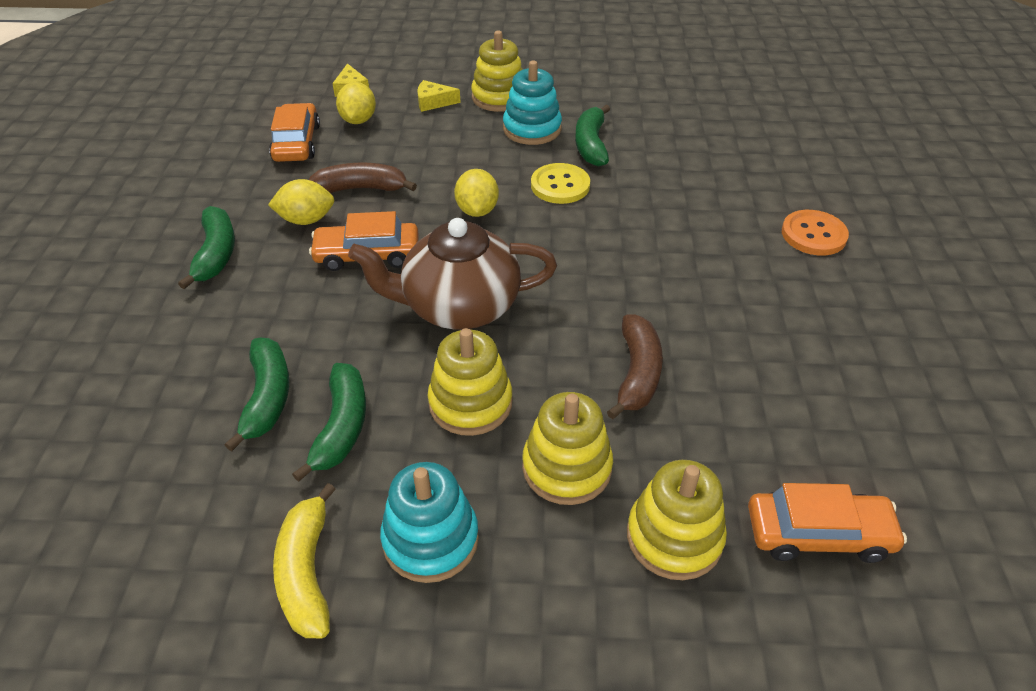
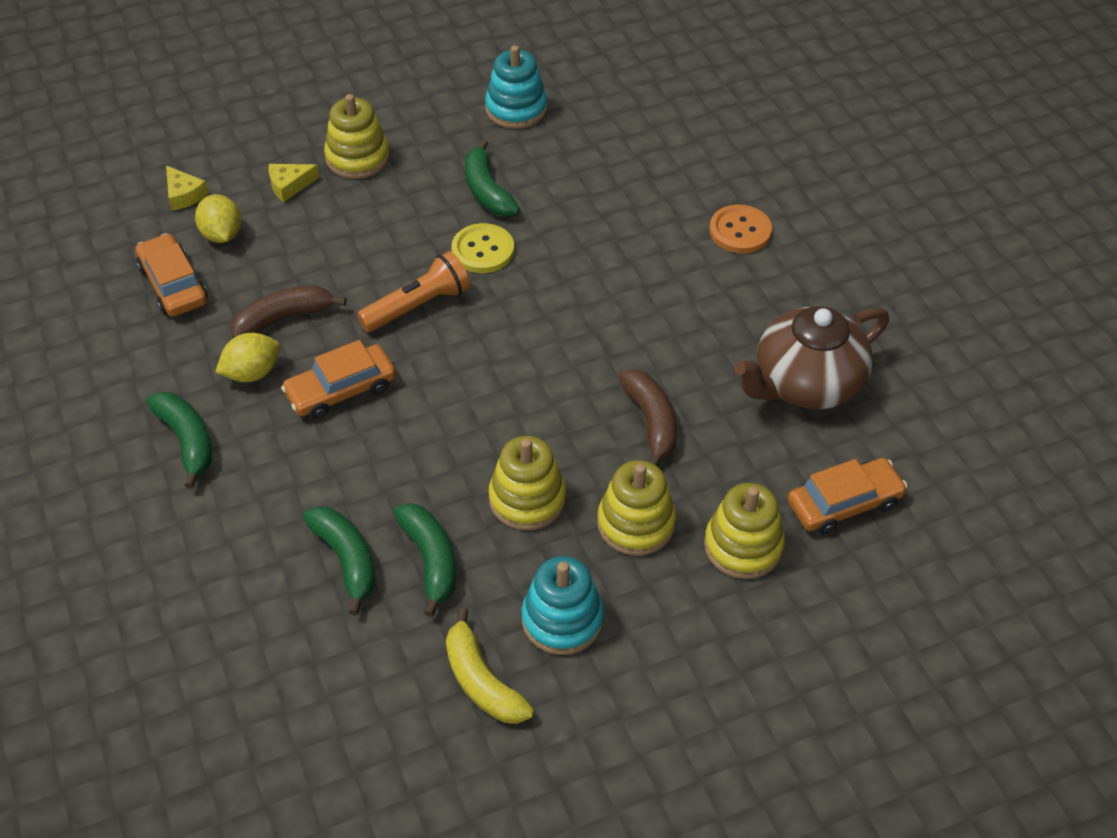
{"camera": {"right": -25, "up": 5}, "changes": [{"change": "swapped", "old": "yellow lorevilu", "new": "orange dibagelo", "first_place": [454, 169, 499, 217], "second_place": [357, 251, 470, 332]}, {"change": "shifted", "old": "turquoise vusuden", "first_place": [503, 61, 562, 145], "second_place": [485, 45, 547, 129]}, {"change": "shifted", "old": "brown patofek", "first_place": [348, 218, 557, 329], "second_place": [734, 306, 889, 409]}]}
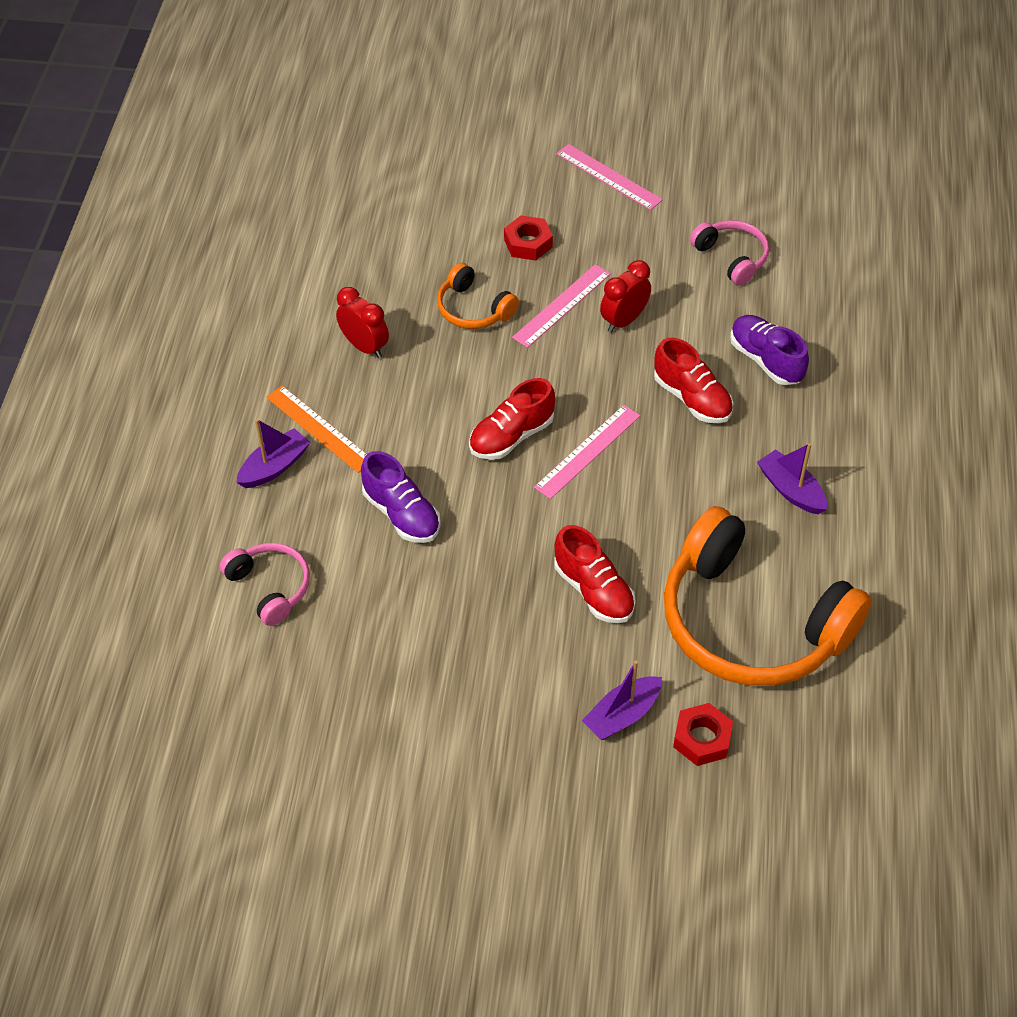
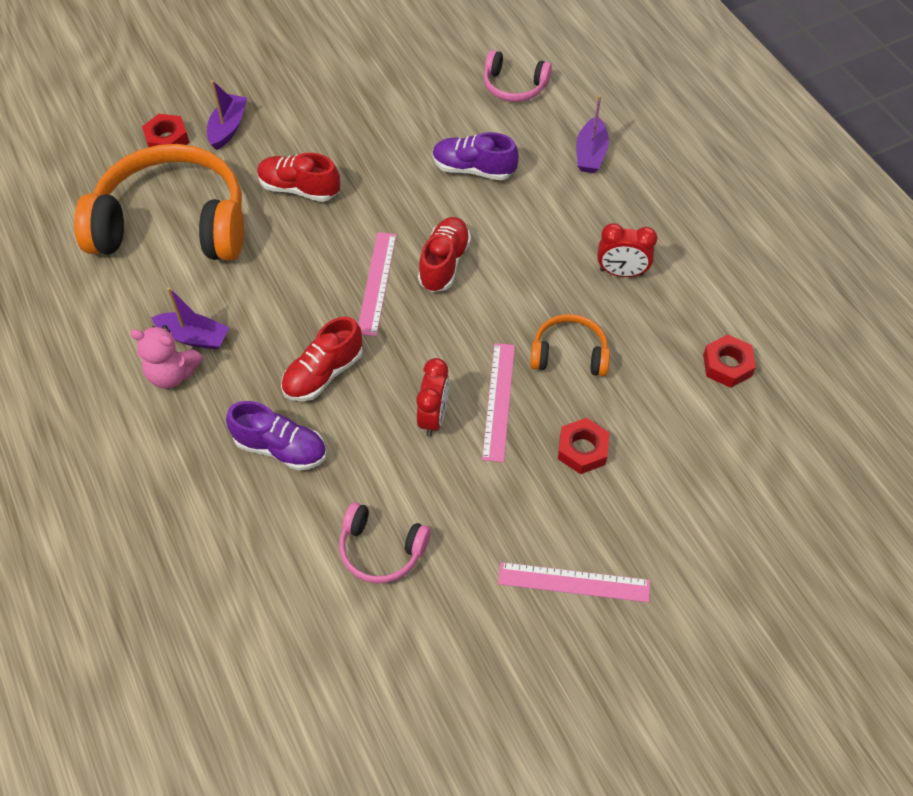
{"camera": {"right": 145, "up": 5}, "changes": [{"change": "new", "new": "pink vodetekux", "second_place": [130, 325, 203, 389]}, {"change": "rotated", "old": "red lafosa", "first_place": [654, 338, 733, 423], "second_place": [281, 317, 363, 401], "degrees": -60}, {"change": "new", "new": "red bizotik", "second_place": [703, 334, 756, 388]}, {"change": "gone", "old": "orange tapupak", "first_place": [266, 386, 367, 473]}]}
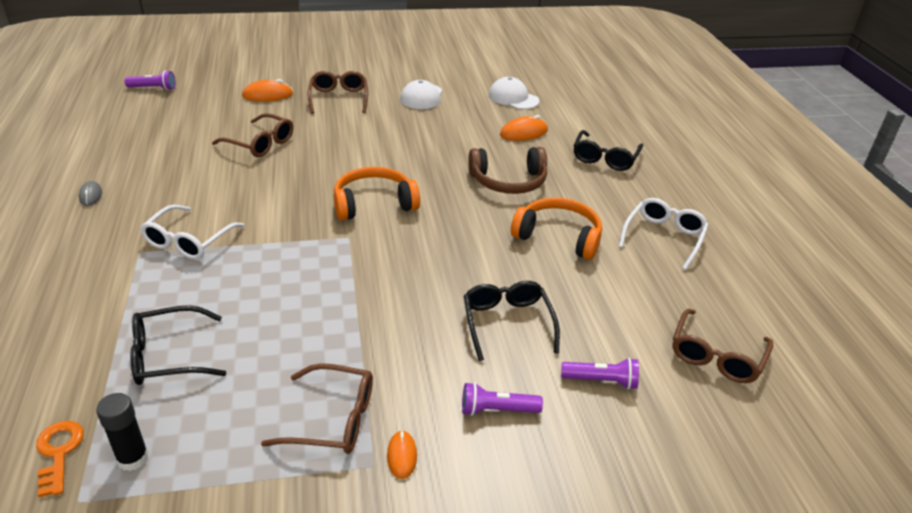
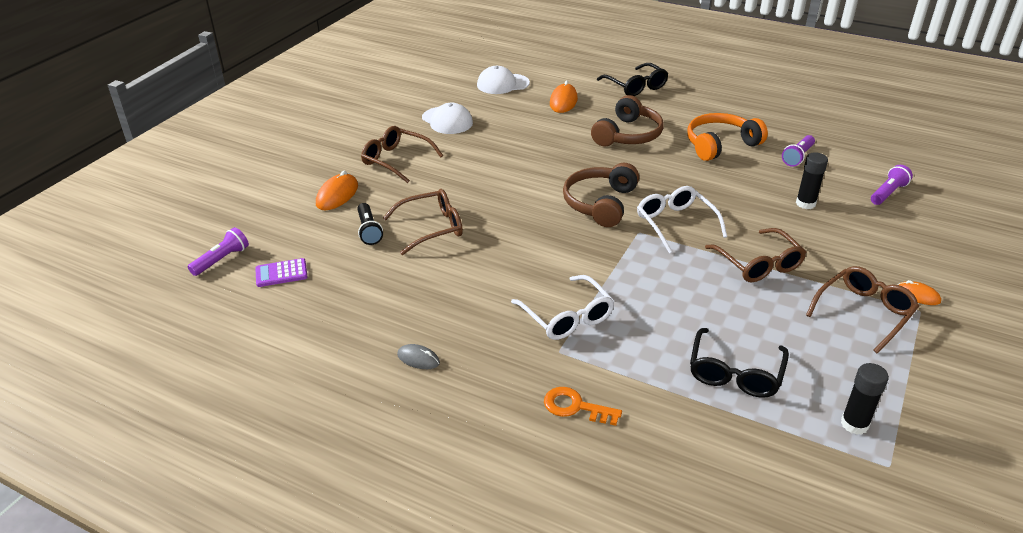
{"camera": {"right": -50, "up": 0}, "changes": [{"change": "new", "new": "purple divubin", "second_place": [255, 258, 308, 287]}, {"change": "new", "new": "black dibagelo", "second_place": [357, 203, 383, 245]}, {"change": "shifted", "old": "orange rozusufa", "first_place": [36, 421, 84, 497], "second_place": [544, 387, 622, 426]}, {"change": "repainted", "old": "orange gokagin", "new": "brown gokagin", "first_place": [334, 167, 420, 221], "second_place": [563, 163, 639, 227]}, {"change": "shifted", "old": "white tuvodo", "first_place": [619, 198, 709, 270], "second_place": [637, 186, 727, 254]}, {"change": "shifted", "old": "brown tuvodo", "first_place": [672, 309, 773, 383], "second_place": [705, 228, 806, 282]}, {"change": "shifted", "old": "purple dibagelo", "first_place": [462, 382, 543, 416], "second_place": [782, 135, 815, 167]}, {"change": "swapped", "old": "black tuvodo", "new": "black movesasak", "first_place": [464, 281, 560, 361], "second_place": [796, 152, 828, 209]}]}
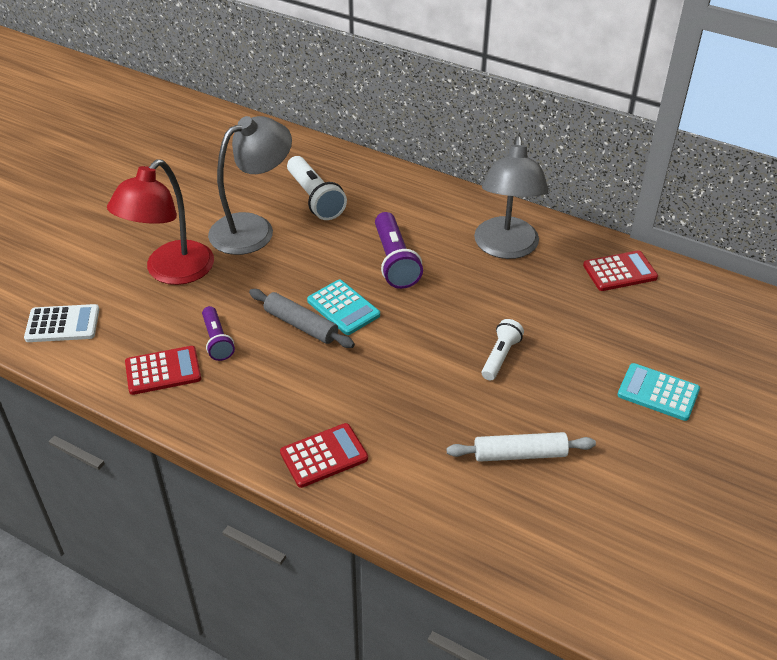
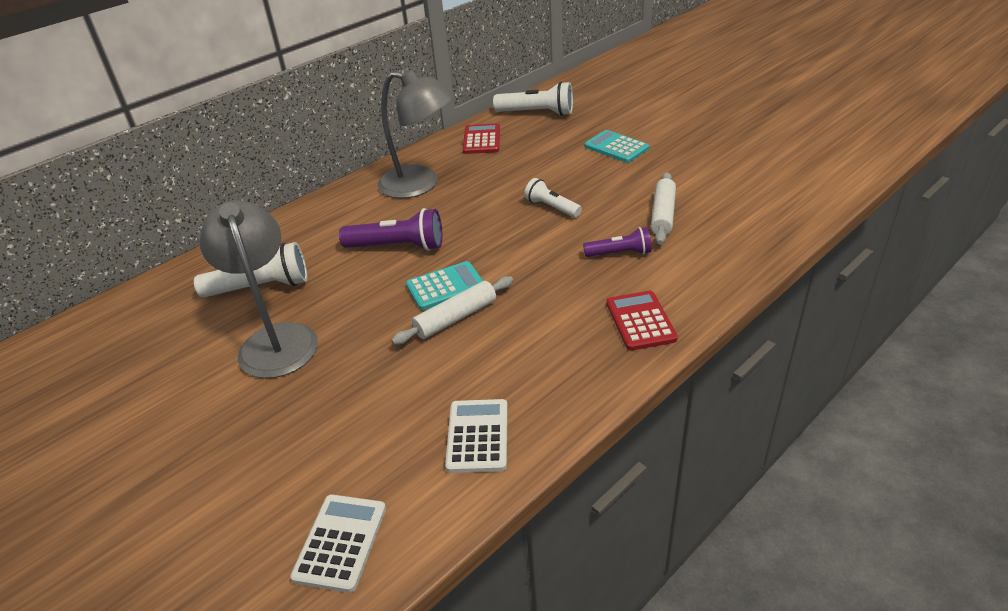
{"camera": {"right": -70, "up": -5}, "changes": [{"change": "repainted", "old": "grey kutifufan", "new": "white kutifufan", "first_place": [249, 289, 355, 348], "second_place": [391, 276, 513, 345]}, {"change": "repainted", "old": "red divubin", "new": "white divubin", "first_place": [125, 346, 201, 395], "second_place": [445, 399, 508, 473]}, {"change": "new", "new": "white dibagelo", "second_place": [493, 82, 573, 116]}, {"change": "shifted", "old": "purple dibagelo", "first_place": [202, 306, 235, 361], "second_place": [583, 227, 652, 257]}, {"change": "rotated", "old": "turquoise divubin", "first_place": [617, 363, 700, 421], "second_place": [585, 130, 649, 163], "degrees": 90}, {"change": "gone", "old": "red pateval", "first_place": [107, 159, 214, 285]}]}
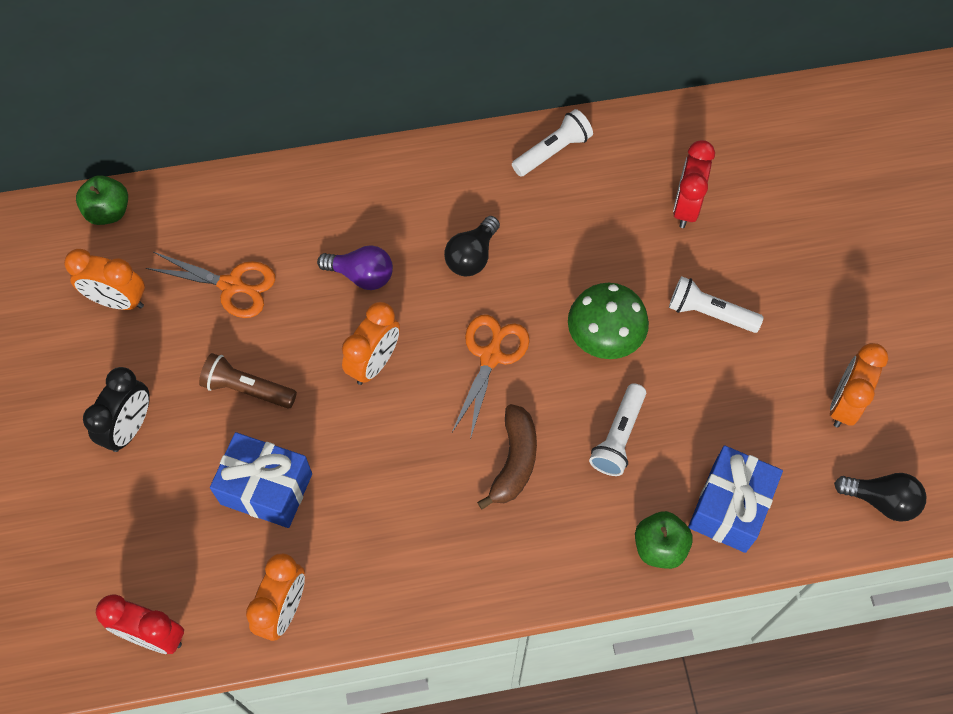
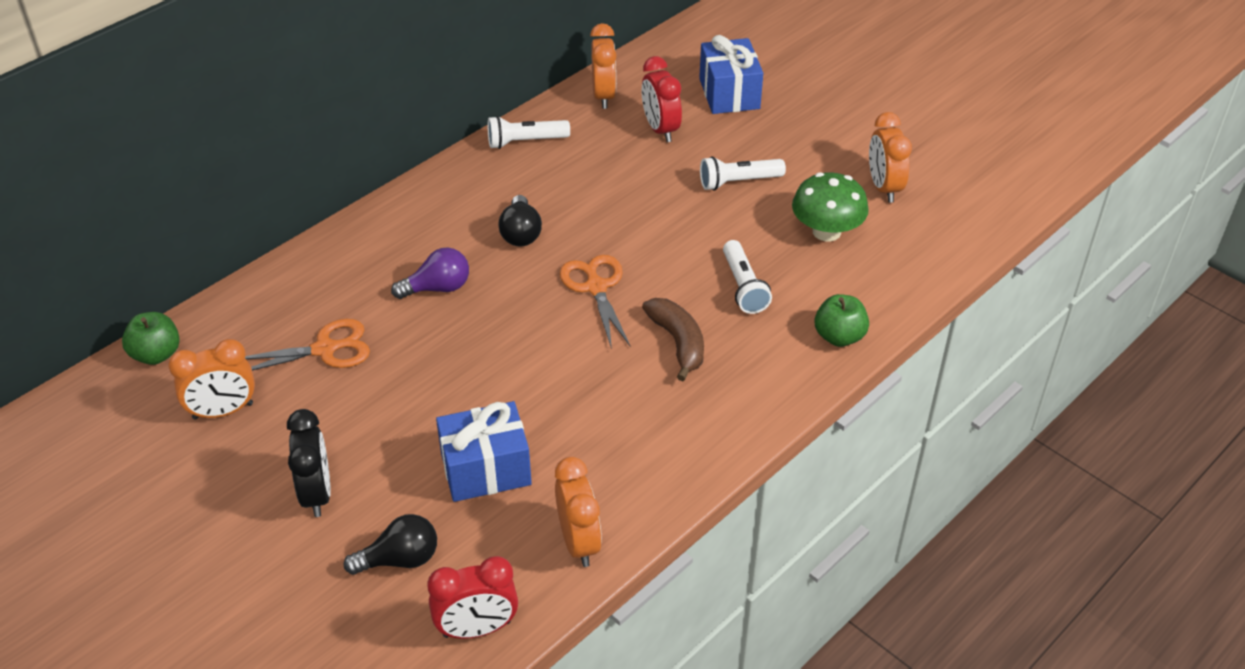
{"camera": {"right": -35, "up": -20}, "changes": [{"change": "shifted", "old": "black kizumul", "first_place": [834, 473, 926, 522], "second_place": [344, 514, 437, 575]}, {"change": "rotated", "old": "white dibagelo", "first_place": [512, 109, 593, 177], "second_place": [488, 116, 570, 149], "degrees": -120}, {"change": "shifted", "old": "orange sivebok", "first_place": [342, 302, 400, 385], "second_place": [590, 23, 616, 109]}, {"change": "shifted", "old": "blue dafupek", "first_place": [688, 445, 783, 553], "second_place": [699, 35, 763, 114]}, {"change": "shifted", "old": "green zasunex", "first_place": [568, 283, 649, 359], "second_place": [792, 172, 869, 242]}, {"change": "gone", "old": "brown dibagelo", "first_place": [199, 353, 297, 408]}]}
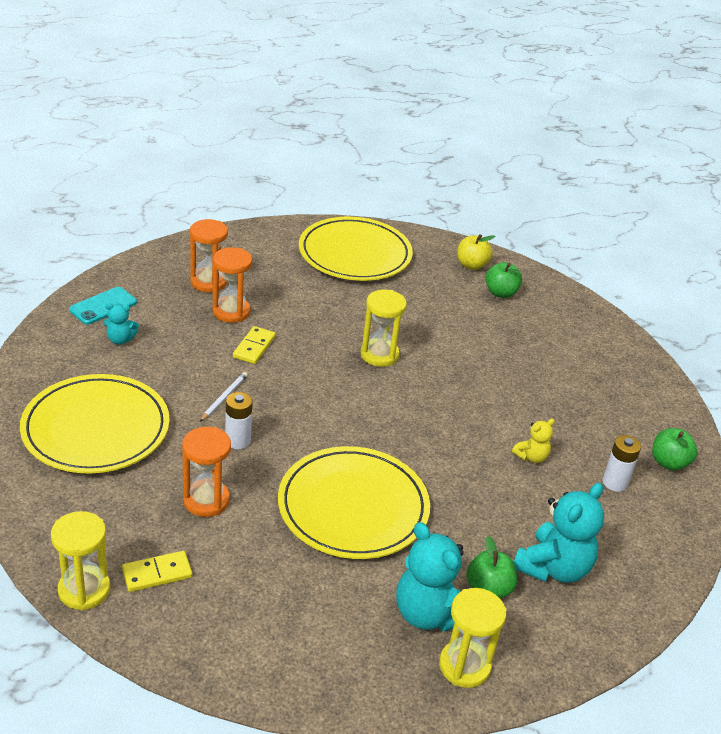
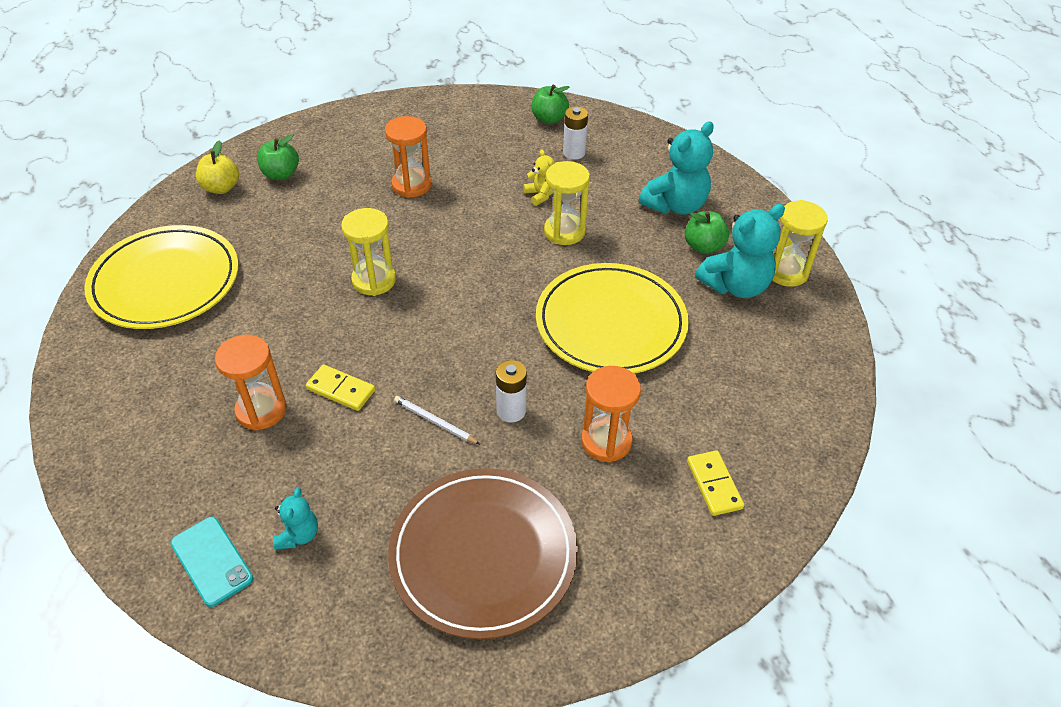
{"camera": {"right": -80, "up": 10}, "changes": [{"change": "shifted", "old": "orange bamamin", "first_place": [190, 219, 228, 292], "second_place": [385, 116, 431, 198]}, {"change": "repainted", "old": "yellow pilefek", "new": "brown pilefek", "first_place": [20, 374, 170, 474], "second_place": [388, 468, 578, 640]}, {"change": "shifted", "old": "yellow bamamin", "first_place": [51, 511, 110, 611], "second_place": [544, 161, 590, 245]}, {"change": "rotated", "old": "turquoise vodetekux", "first_place": [514, 483, 604, 583], "second_place": [639, 121, 714, 215], "degrees": 90}]}
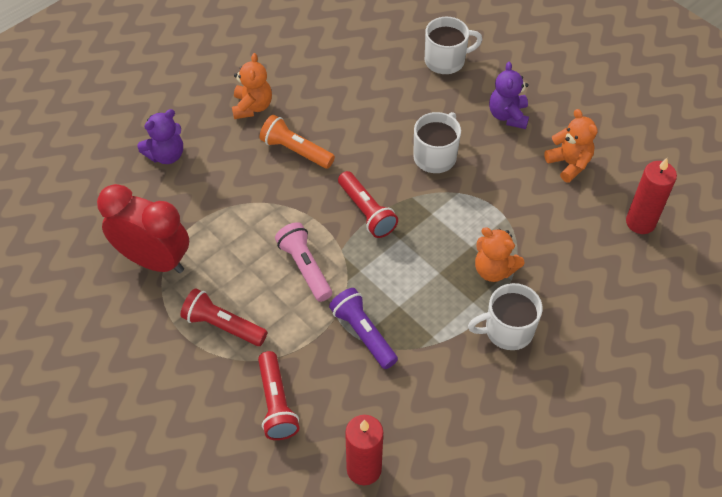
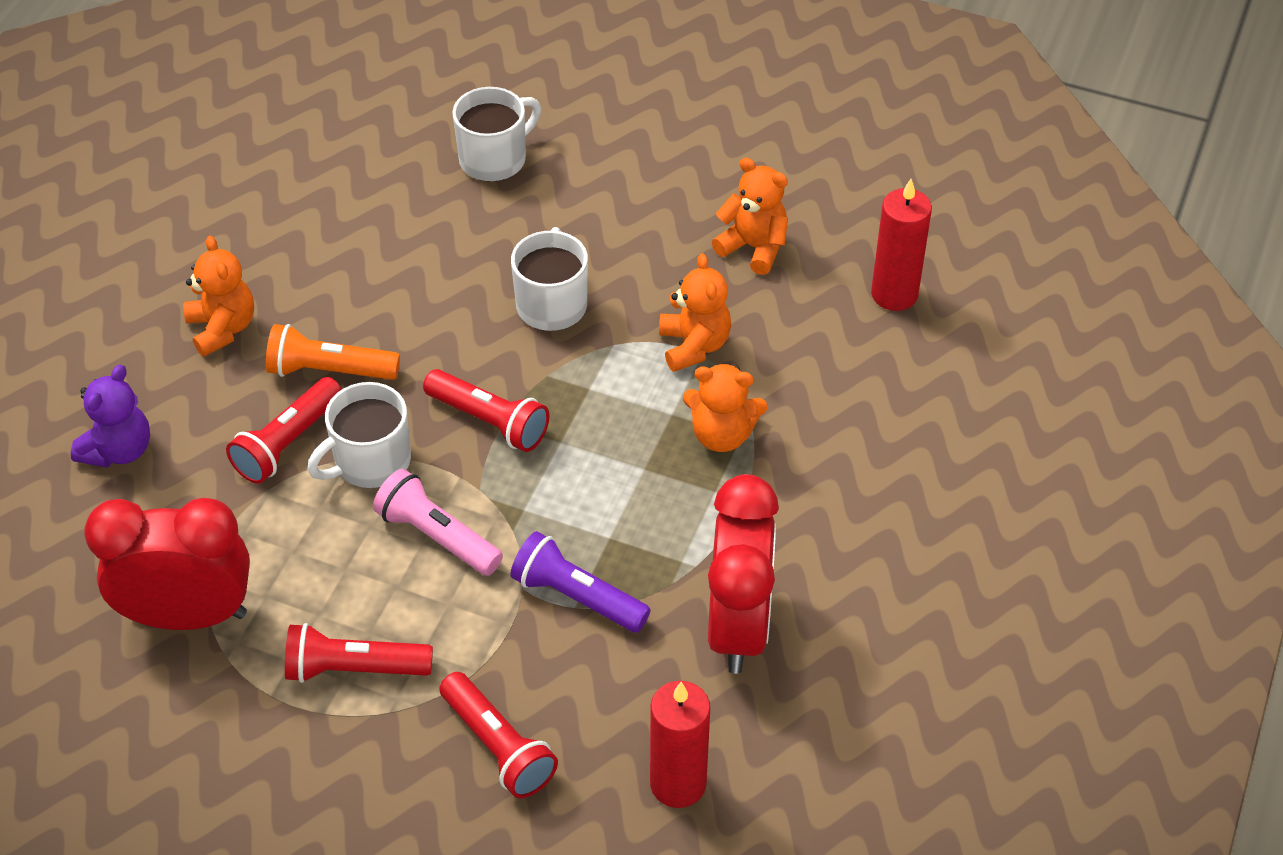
{"camera": {"right": -25, "up": -5}, "changes": [{"change": "new", "new": "red dibagelo", "second_place": [226, 377, 342, 484]}, {"change": "shifted", "old": "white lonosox", "first_place": [468, 283, 543, 350], "second_place": [307, 382, 411, 488]}, {"change": "new", "new": "orange vodetekux", "second_place": [659, 253, 731, 372]}, {"change": "new", "new": "red sivebok", "second_place": [708, 474, 779, 674]}, {"change": "gone", "old": "purple vodetekux", "first_place": [489, 62, 529, 129]}]}
